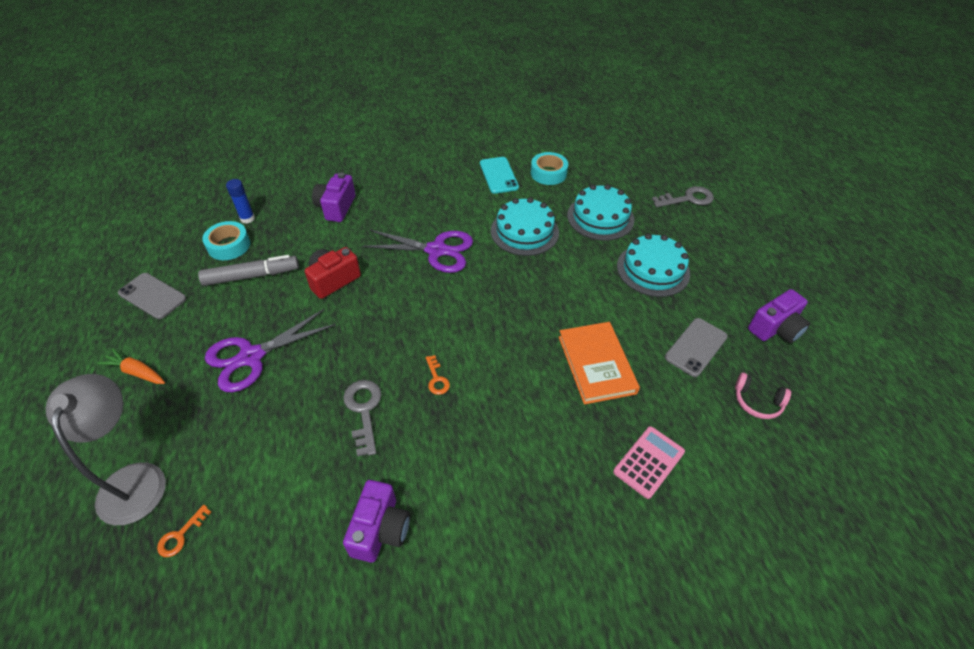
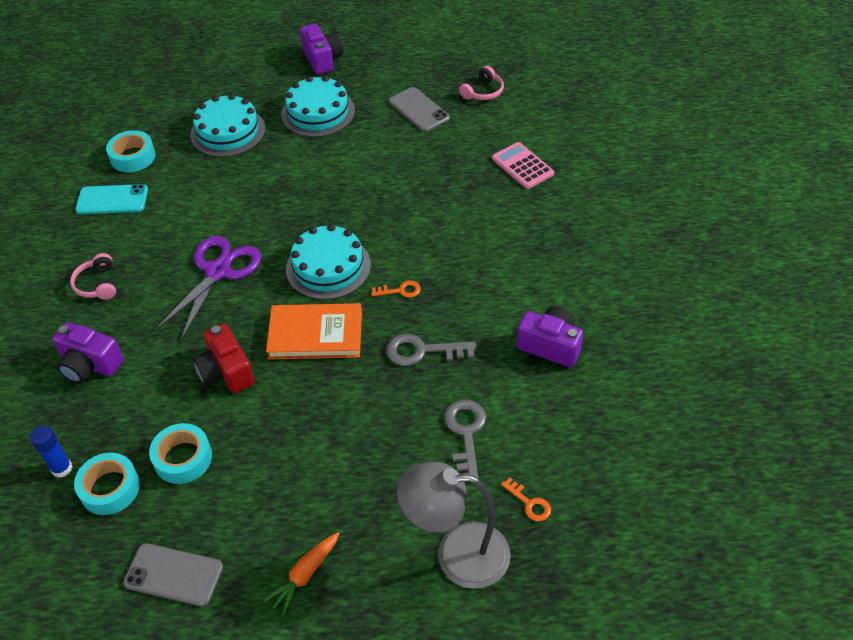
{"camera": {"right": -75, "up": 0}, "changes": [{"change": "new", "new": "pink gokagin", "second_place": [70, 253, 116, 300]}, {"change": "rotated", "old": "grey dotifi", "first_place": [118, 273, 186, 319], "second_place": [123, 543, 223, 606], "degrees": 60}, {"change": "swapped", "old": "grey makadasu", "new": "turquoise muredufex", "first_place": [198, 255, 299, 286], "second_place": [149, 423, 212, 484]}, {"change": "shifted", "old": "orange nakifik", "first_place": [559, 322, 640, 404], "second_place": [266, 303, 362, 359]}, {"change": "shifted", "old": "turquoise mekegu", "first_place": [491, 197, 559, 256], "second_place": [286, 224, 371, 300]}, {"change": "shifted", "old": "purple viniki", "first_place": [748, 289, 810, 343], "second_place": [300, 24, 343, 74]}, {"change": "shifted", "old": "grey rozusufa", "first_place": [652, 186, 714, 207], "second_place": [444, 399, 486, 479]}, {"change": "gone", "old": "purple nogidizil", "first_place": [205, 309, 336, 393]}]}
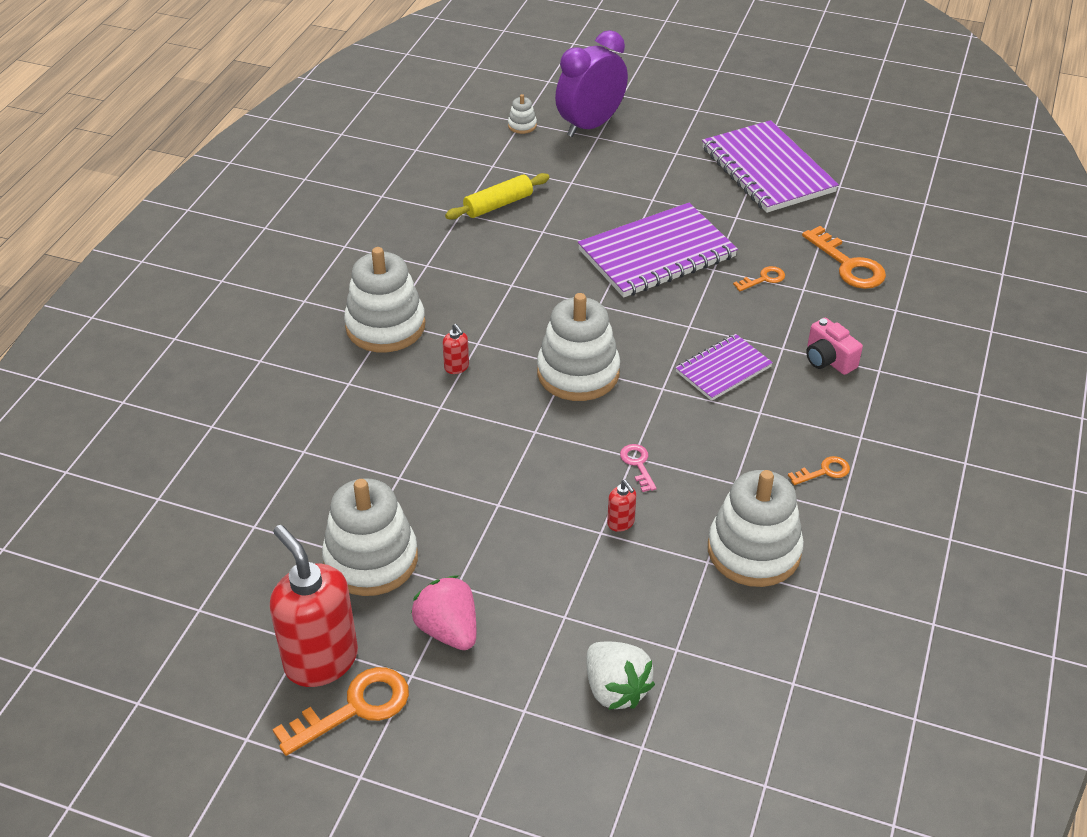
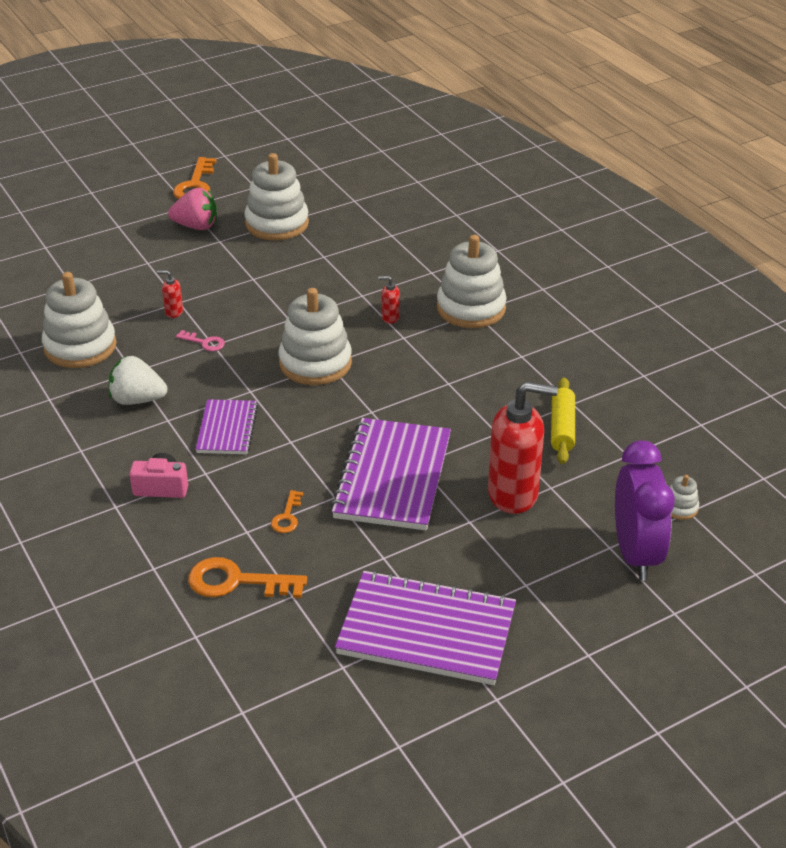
{"camera": {"right": 130, "up": -5}, "changes": [{"change": "shifted", "old": "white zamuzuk", "first_place": [587, 642, 655, 710], "second_place": [108, 356, 167, 405]}, {"change": "shifted", "old": "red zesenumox", "first_place": [270, 525, 358, 687], "second_place": [488, 382, 558, 514]}, {"change": "gone", "old": "orange rozusufa", "first_place": [788, 456, 850, 485]}]}
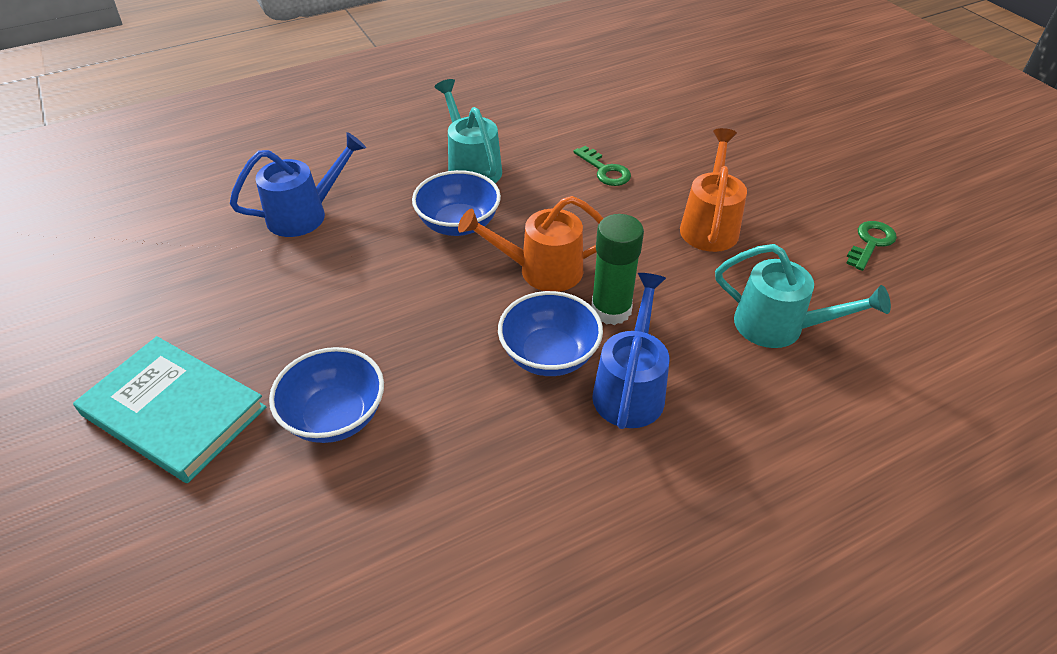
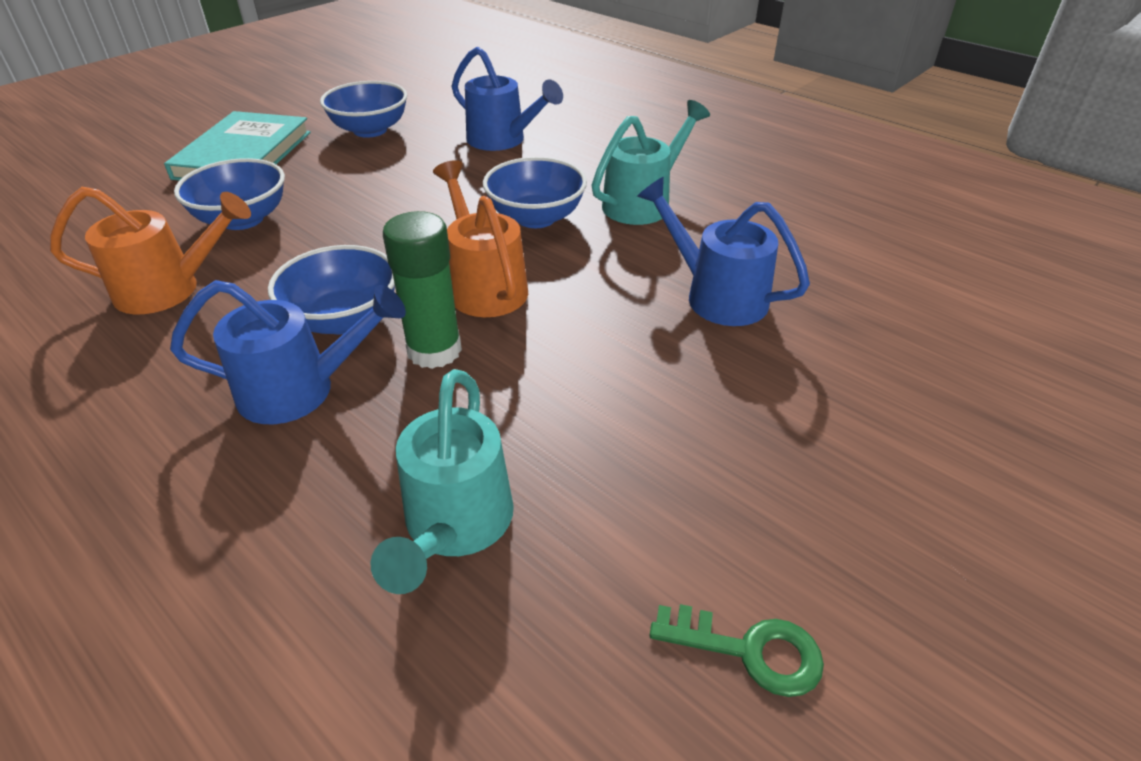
{"camera": {"right": 70, "up": -5}, "changes": [{"change": "shifted", "old": "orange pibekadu", "first_place": [680, 128, 747, 252], "second_place": [50, 187, 251, 314]}, {"change": "new", "new": "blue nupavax", "second_place": [320, 81, 407, 138]}, {"change": "swapped", "old": "green rozusufa", "new": "blue pibekadu", "first_place": [573, 146, 631, 186], "second_place": [637, 177, 810, 326]}]}
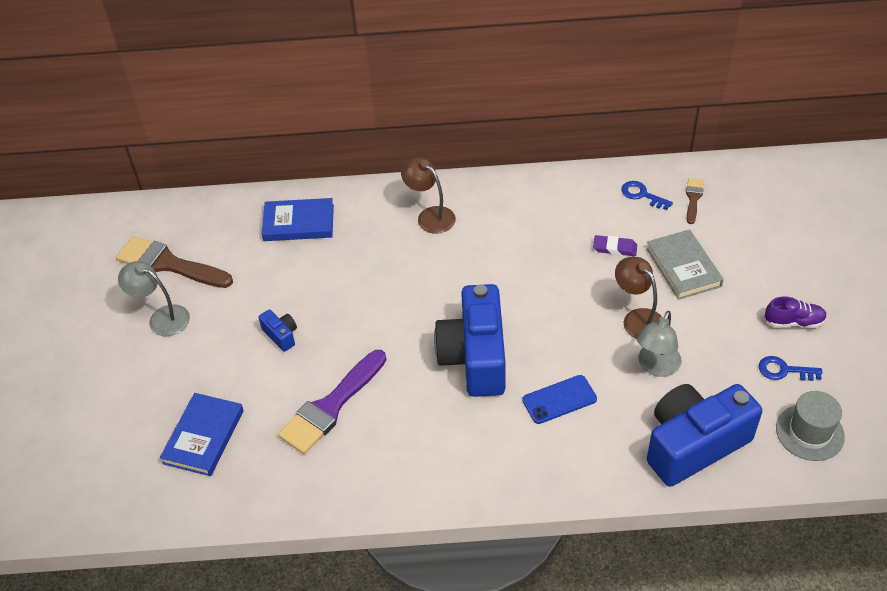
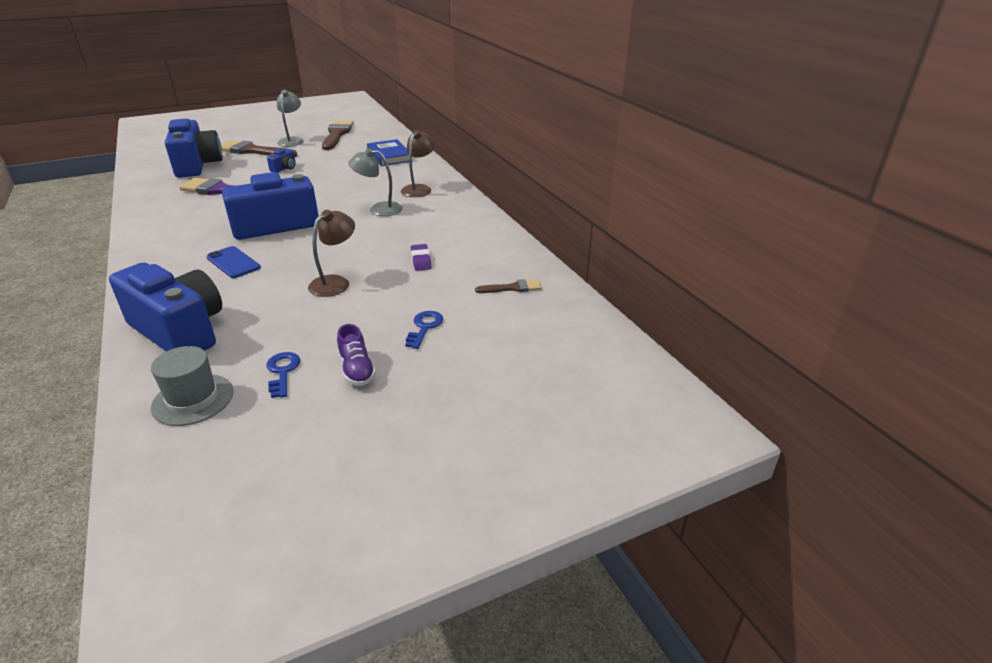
{"camera": {"right": 65, "up": -15}, "changes": [{"change": "swapped", "old": "blue nakifik", "new": "blue viniki", "first_place": [160, 393, 244, 476], "second_place": [165, 119, 223, 178]}, {"change": "new", "new": "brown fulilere", "second_place": [221, 140, 297, 157]}, {"change": "shifted", "old": "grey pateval", "first_place": [637, 311, 681, 377], "second_place": [348, 148, 403, 216]}, {"change": "shifted", "old": "blue rozusufa", "first_place": [621, 181, 673, 210], "second_place": [405, 311, 443, 349]}, {"change": "gone", "old": "grey nakifik", "first_place": [646, 229, 724, 300]}]}
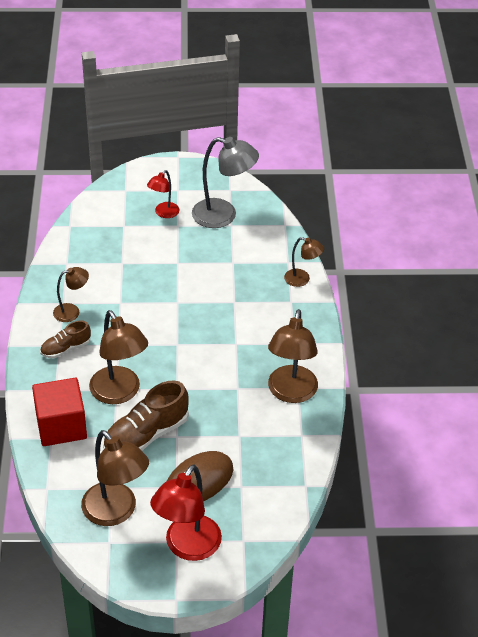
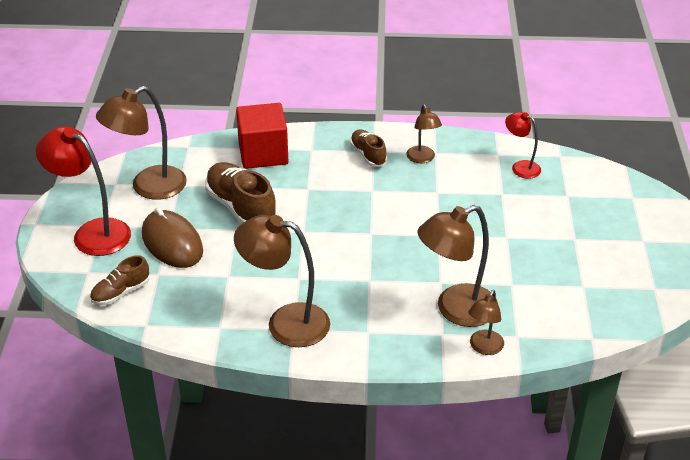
{"camera": {"right": 95, "up": -5}, "changes": [{"change": "new", "new": "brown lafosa", "second_place": [90, 255, 150, 305]}, {"change": "shifted", "old": "brown pateval", "first_place": [89, 310, 148, 404], "second_place": [418, 205, 498, 327]}, {"change": "shifted", "old": "red pateval", "first_place": [147, 170, 179, 218], "second_place": [505, 112, 541, 179]}, {"change": "gone", "old": "grey pateval", "first_place": [192, 137, 259, 228]}]}
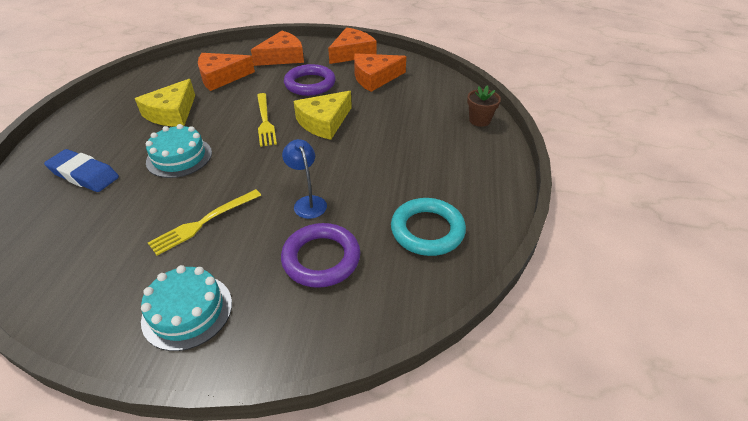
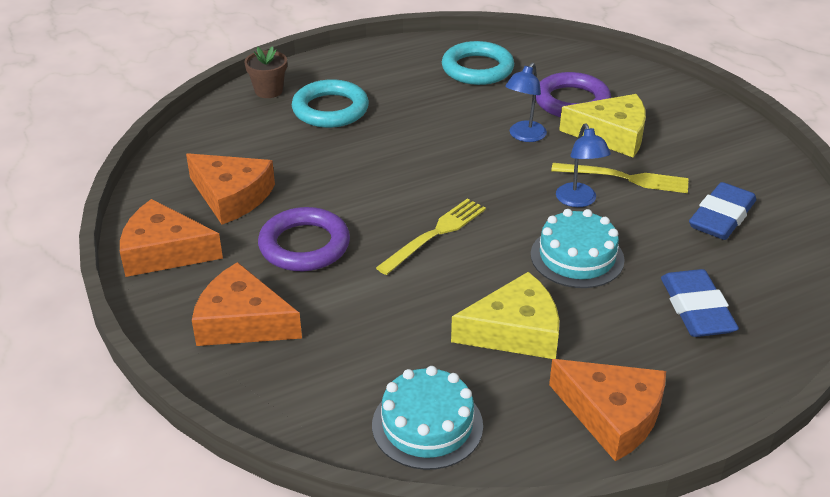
{"camera": {"right": -125, "up": -5}, "changes": [{"change": "new", "new": "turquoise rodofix", "second_place": [292, 79, 369, 128]}, {"change": "shifted", "old": "turquoise mekegu", "first_place": [141, 265, 232, 351], "second_place": [372, 366, 483, 470]}, {"change": "shifted", "old": "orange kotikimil", "first_place": [198, 53, 255, 91], "second_place": [549, 359, 666, 461]}, {"change": "new", "new": "blue pateval", "second_place": [556, 123, 611, 207]}, {"change": "shifted", "old": "yellow kotikimil", "first_place": [294, 91, 352, 140], "second_place": [559, 94, 646, 157]}, {"change": "new", "new": "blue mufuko", "second_place": [689, 182, 756, 240]}]}
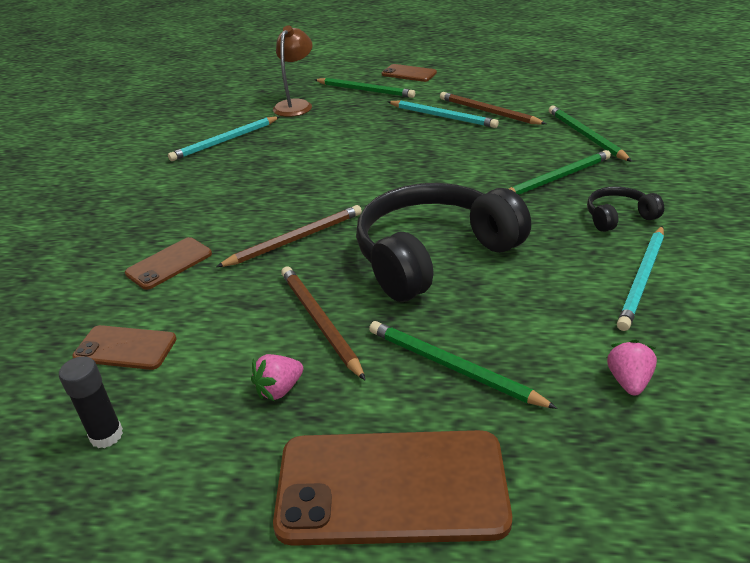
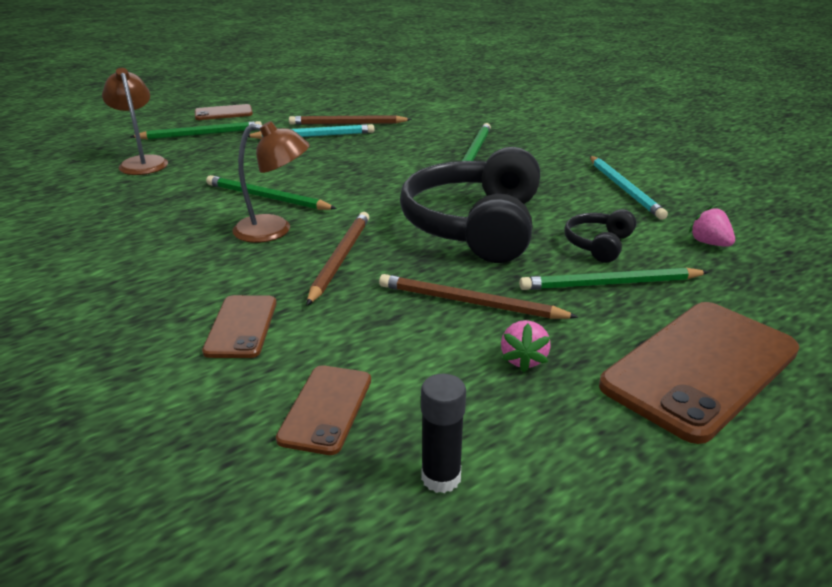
{"camera": {"right": -45, "up": -5}, "changes": [{"change": "shifted", "old": "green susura", "first_place": [549, 106, 632, 162], "second_place": [206, 175, 337, 210]}, {"change": "new", "new": "brown pateval", "second_place": [232, 121, 310, 243]}, {"change": "rotated", "old": "brown dotifi", "first_place": [72, 325, 177, 370], "second_place": [276, 365, 371, 455], "degrees": -45}, {"change": "shifted", "old": "black gokagin", "first_place": [587, 186, 664, 232], "second_place": [564, 209, 636, 263]}, {"change": "gone", "old": "turquoise susura", "first_place": [168, 116, 280, 161]}]}
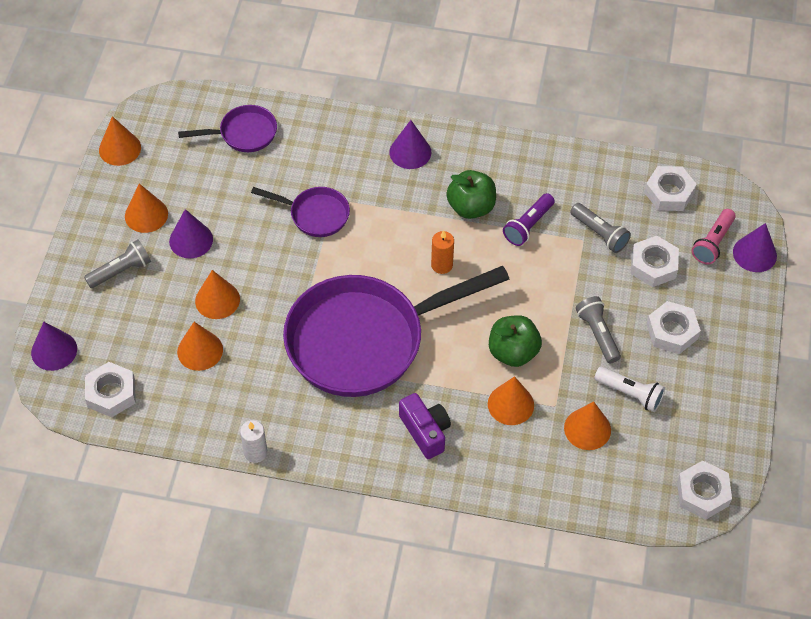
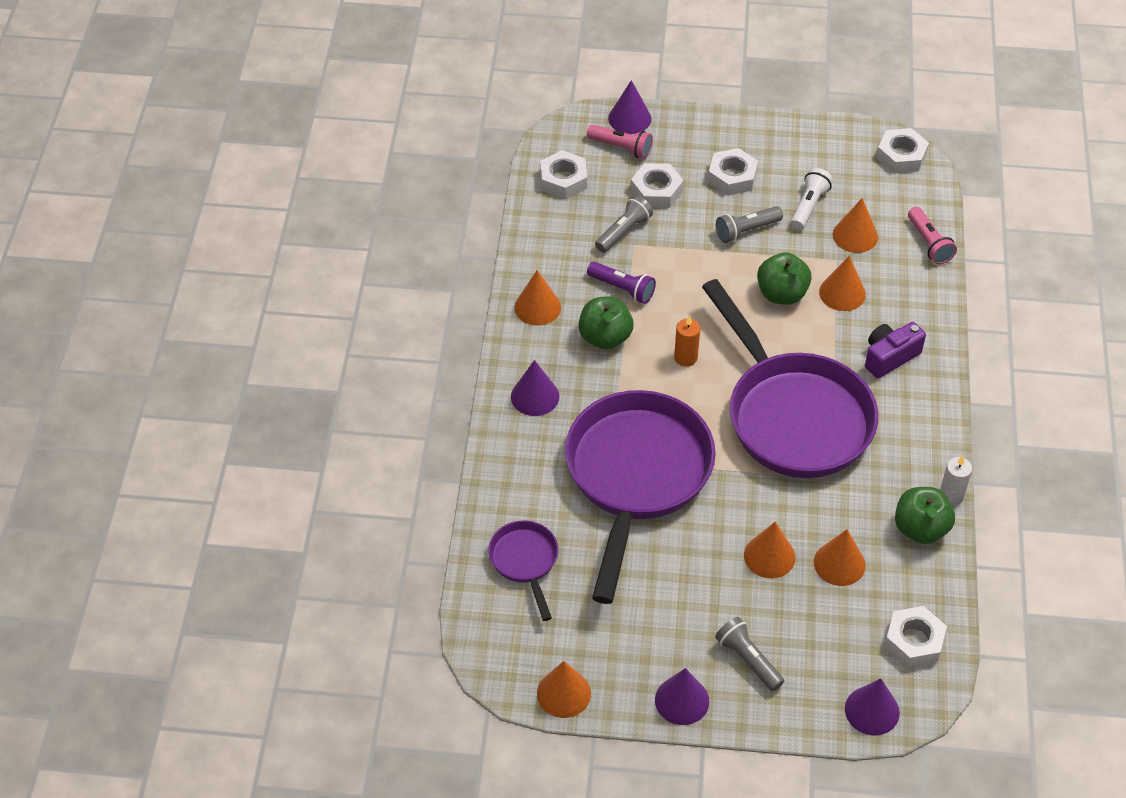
{"camera": {"right": -95, "up": -5}, "changes": [{"change": "shifted", "old": "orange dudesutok", "first_place": [125, 184, 168, 233], "second_place": [514, 270, 561, 326]}, {"change": "scaled", "old": "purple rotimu", "first_place": [251, 187, 350, 237], "second_place": [565, 390, 716, 604], "factor": 2.2}, {"change": "shifted", "old": "purple dudesutok", "first_place": [169, 209, 213, 259], "second_place": [655, 668, 709, 725]}, {"change": "new", "new": "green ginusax", "second_place": [895, 487, 955, 544]}, {"change": "new", "new": "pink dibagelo", "second_place": [908, 207, 957, 264]}]}
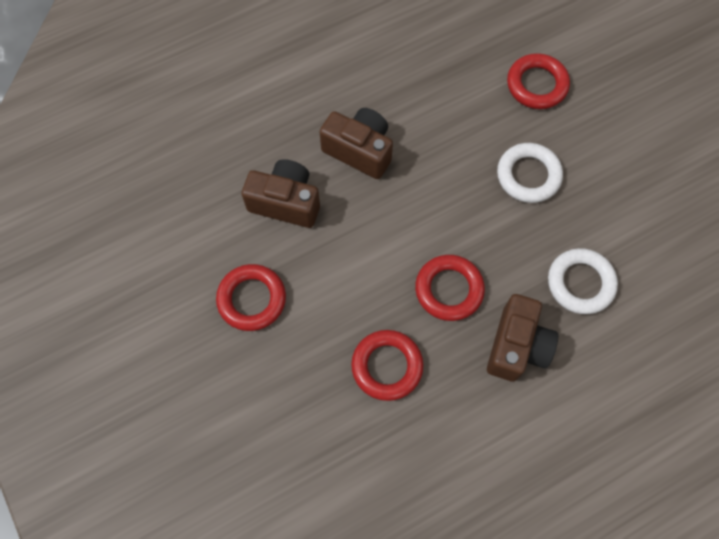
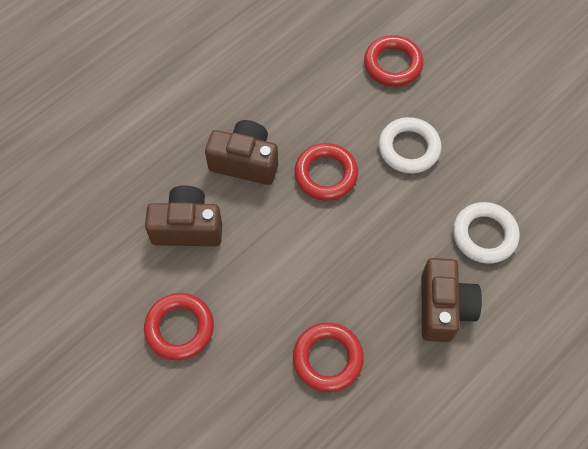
{"camera": {"right": -15, "up": -5}, "changes": [{"change": "shifted", "old": "red rodofix", "first_place": [415, 255, 485, 321], "second_place": [294, 143, 358, 201]}]}
